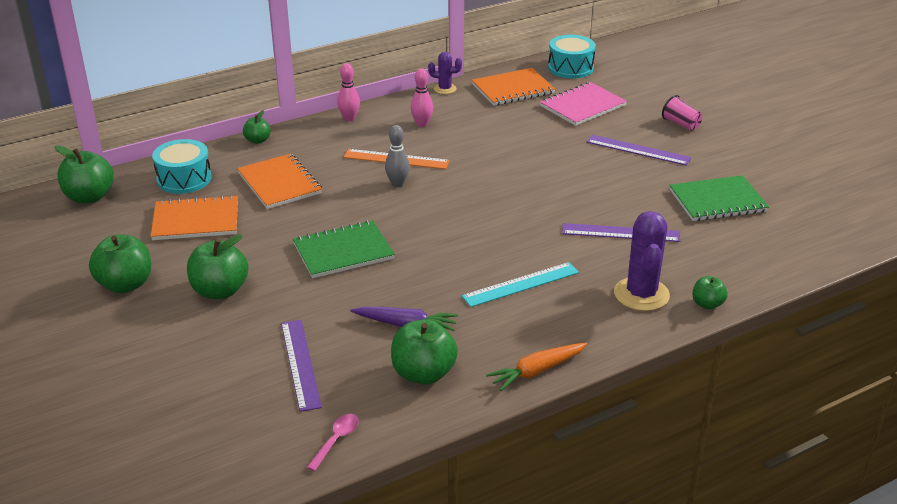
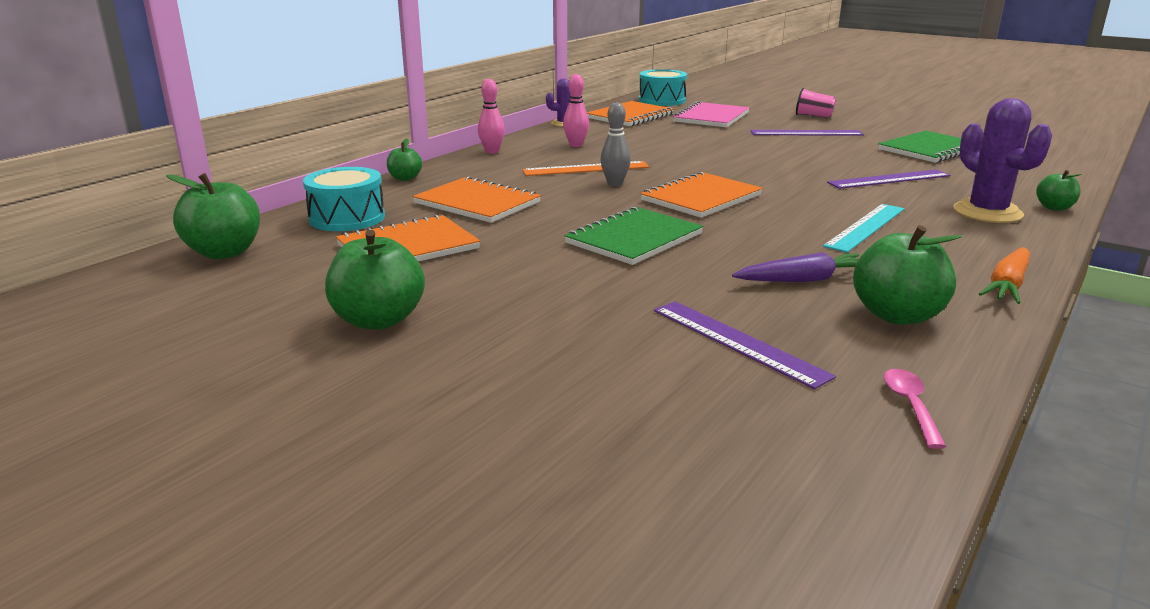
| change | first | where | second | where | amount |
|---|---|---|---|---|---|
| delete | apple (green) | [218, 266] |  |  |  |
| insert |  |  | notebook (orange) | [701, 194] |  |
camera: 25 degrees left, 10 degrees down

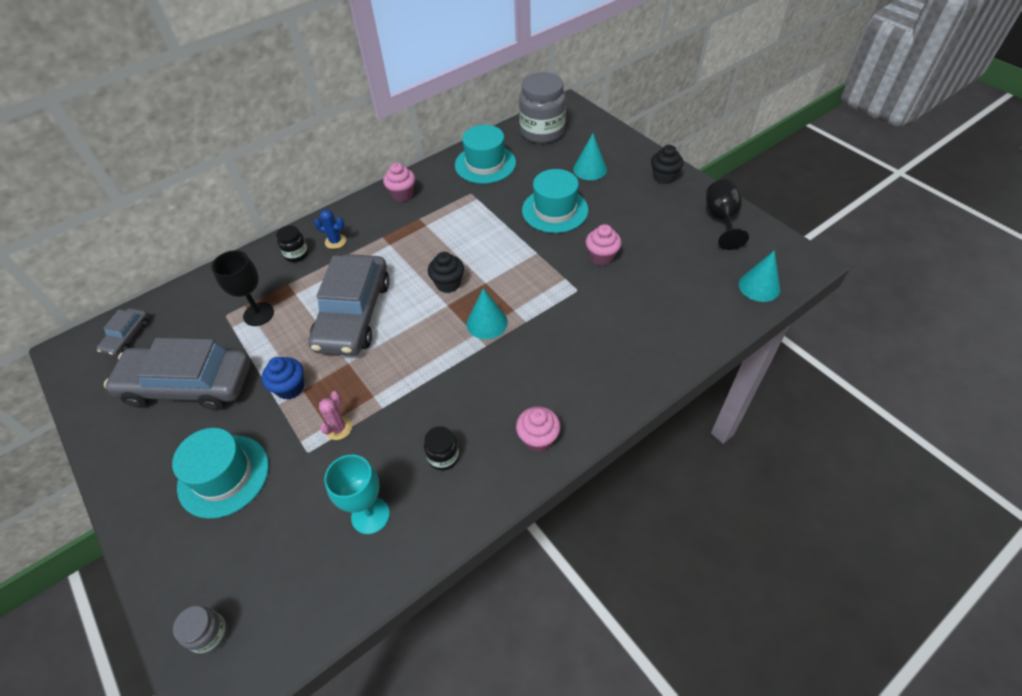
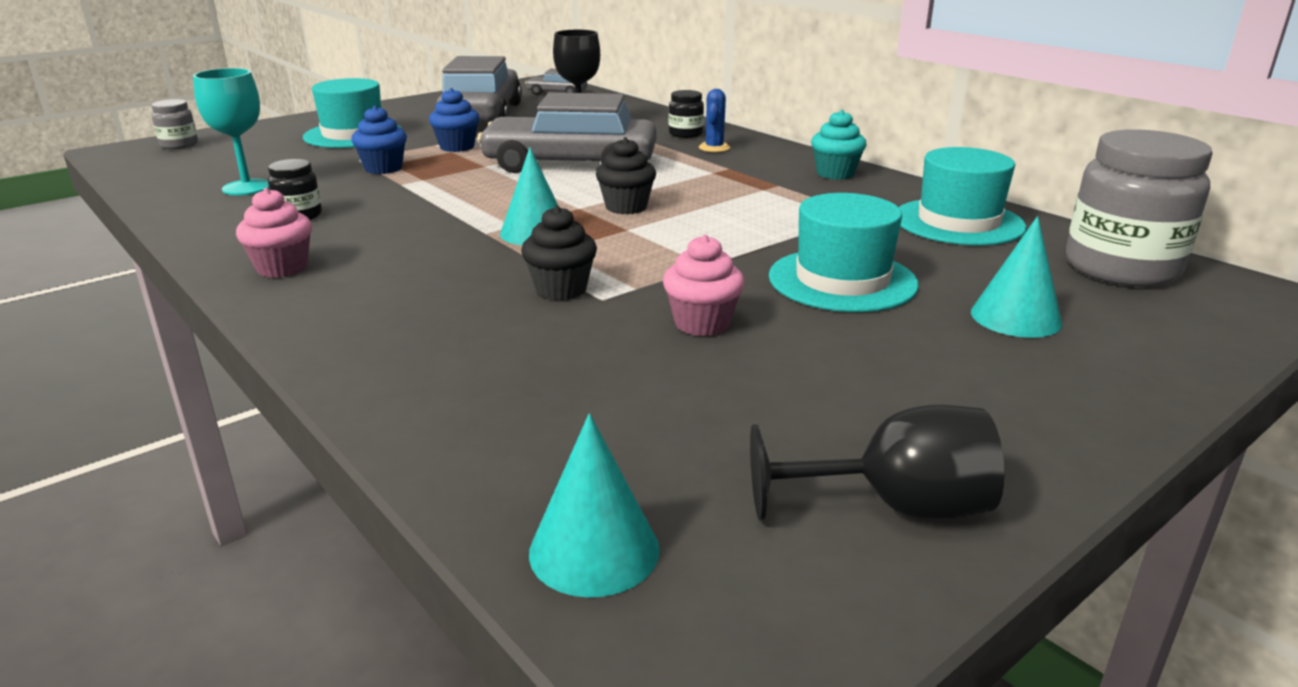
| change | first | where | second | where | amount |
|---|---|---|---|---|---|
| move | cupcake (black) | [667, 164] |  | [559, 253] |  |
| recolor | cupcake (pink) | [399, 182] | cupcake (turquoise) | [838, 145] |  |
| replace | cactus (pink) | [335, 415] | cupcake (blue) | [379, 139] |  |
camera: 85 degrees right, 25 degrees down

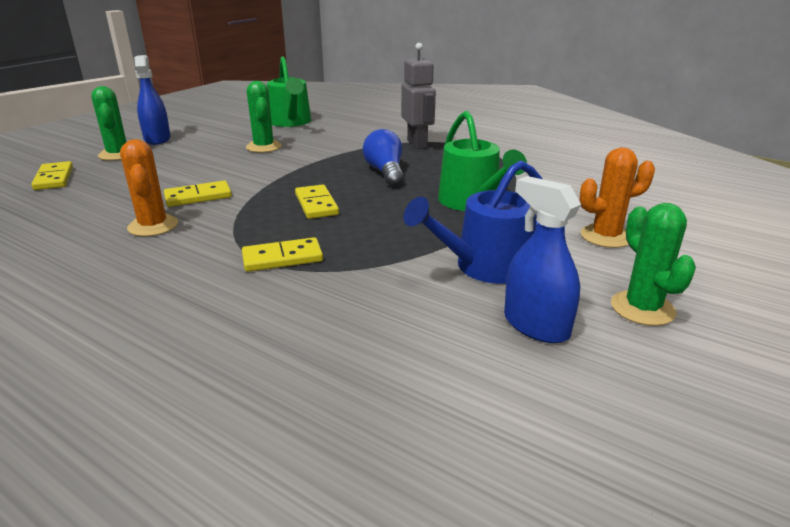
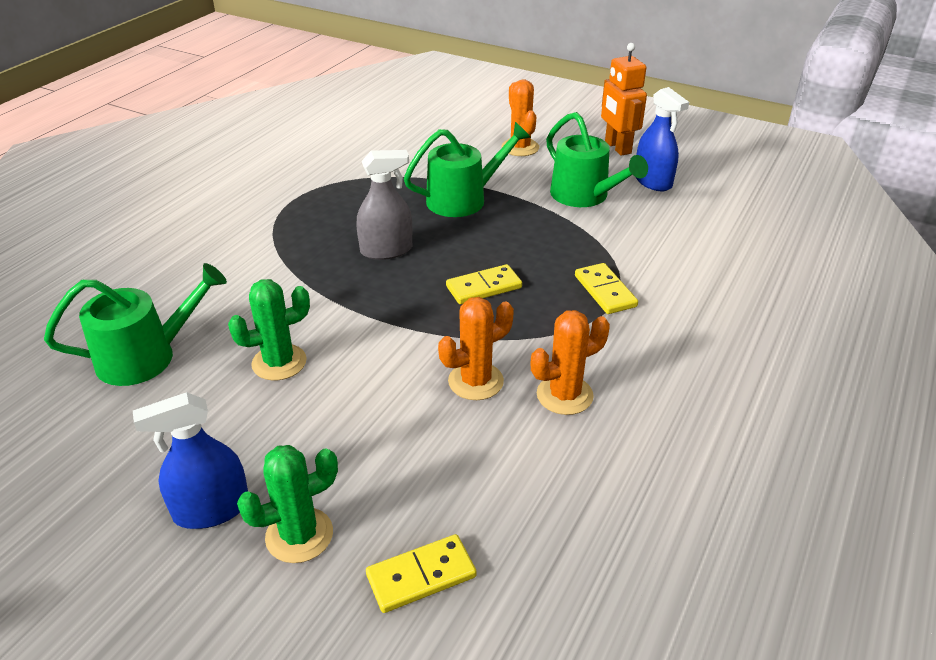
| change | first | where | second | where | amount |
|---|---|---|---|---|---|
| delete | robot (grey) | [418, 96] |  |  |  |
| replace | light bulb (blue) | [383, 158] | spray bottle (grey) | [384, 205] |  |
| recolor | watering can (blue) | [473, 222] | watering can (green) | [597, 159] |  |
| rotate | spray bottle (blue) | [542, 259] |  | [662, 139] | 75 degrees counterclockwise |
| replace | domino (yellow) | [198, 193] | cactus (orange) | [476, 348] |  |
| replace | cactus (green) | [653, 264] | robot (orange) | [624, 99] |  |
camera: 95 degrees left, 10 degrees up

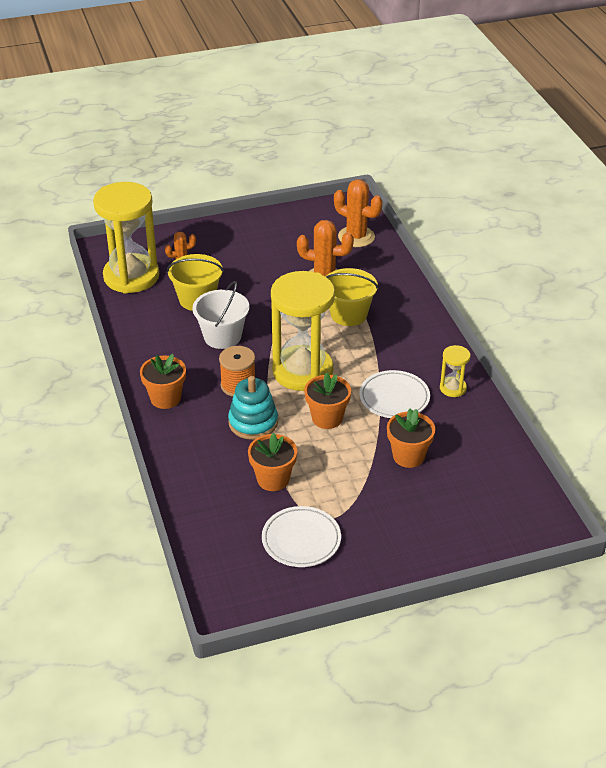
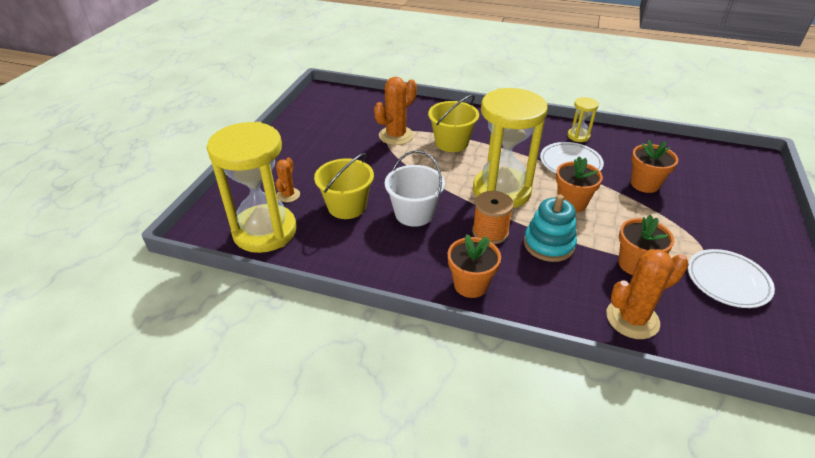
| change | first | where | second | where | amount |
|---|---|---|---|---|---|
| move | cactus (orange) | [358, 213] |  | [647, 294] |  |
camera: 55 degrees left, 0 degrees up

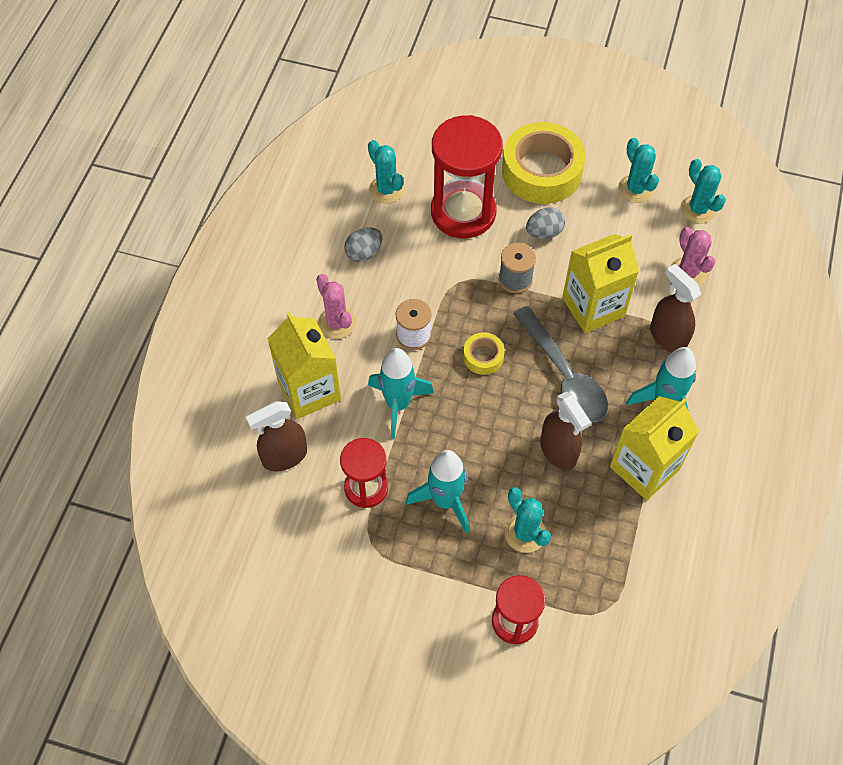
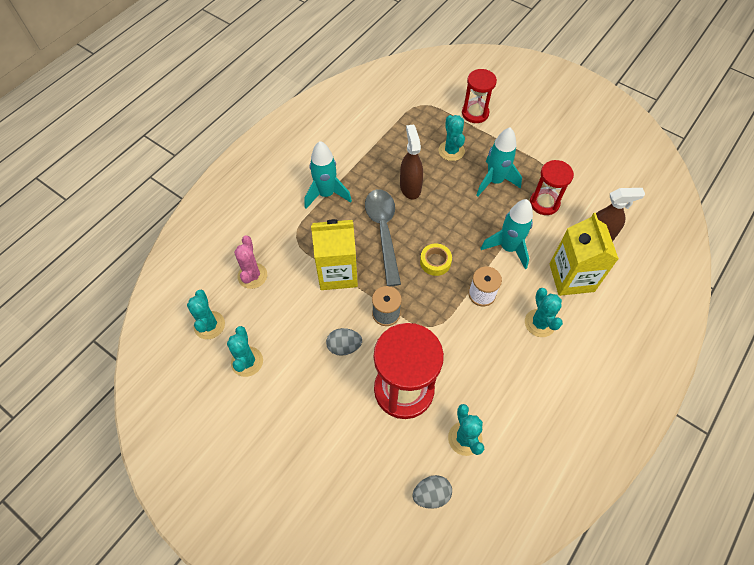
| change | first | where | second | where | amount |
|---|---|---|---|---|---|
| delete | tape (yellow) | [544, 163] |  |  |  |
| move | egg (grey) | [363, 244] |  | [432, 492] |  |
| delete | spray bottle (brown) | [675, 308] |  |  |  |
| recolor | cactus (pink) | [336, 306] | cactus (turquoise) | [544, 312] |  |
| delete | carton (yellow) | [654, 448] |  |  |  |
camera: 160 degrees left, 0 degrees up

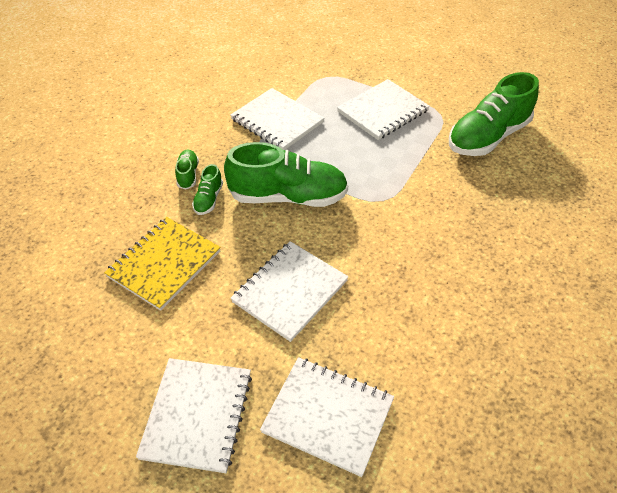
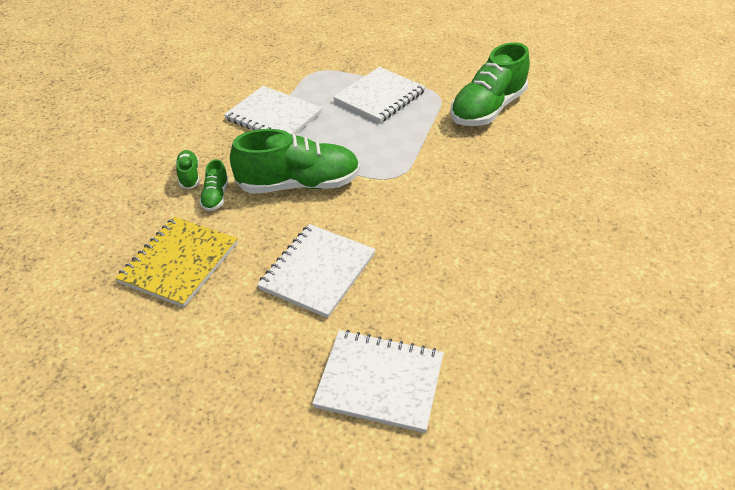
| change | first | where | second | where | amount |
|---|---|---|---|---|---|
| delete | notebook (white) | [194, 415] |  |  |  |
camera: 10 degrees left, 5 degrees down

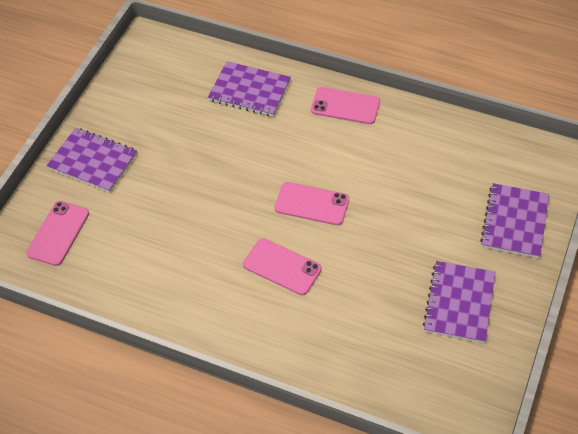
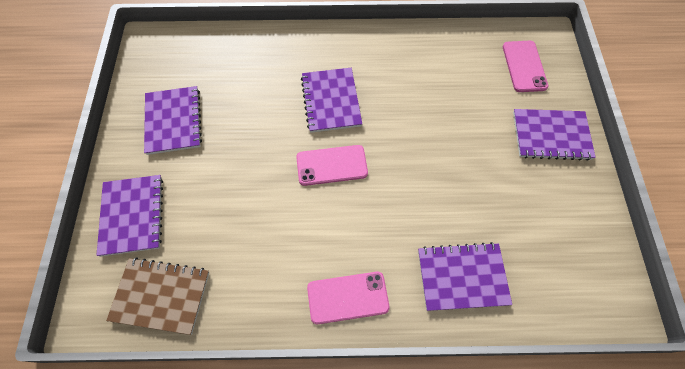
| change | first | where | second | where | amount |
|---|---|---|---|---|---|
| replace | phone (pink) | [282, 266] | notebook (purple) | [331, 100] |  |
| insert |  |  | notebook (brown) | [157, 296] |  |
camera: 155 degrees right, 10 degrees up

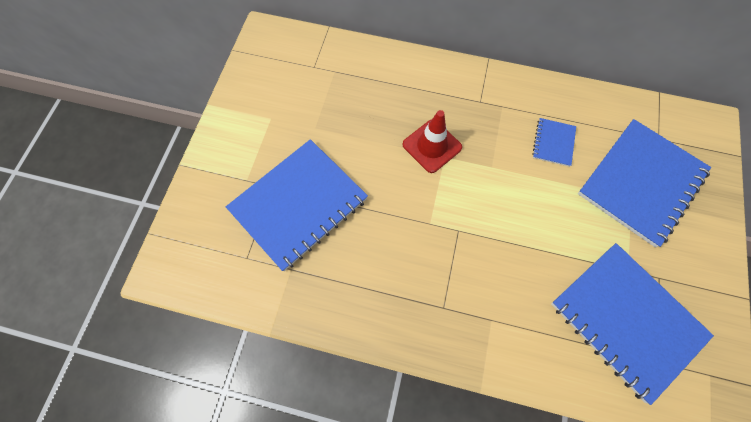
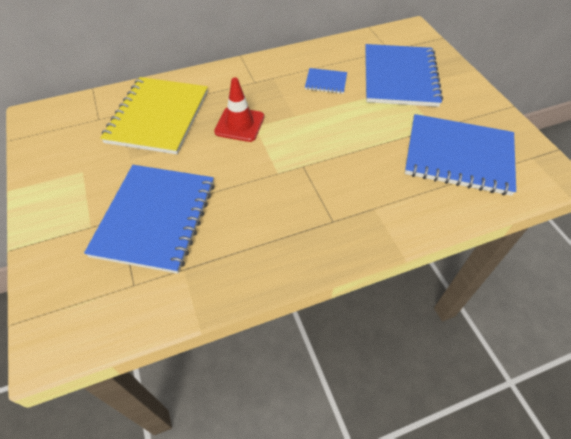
| change | first | where | second | where | amount |
|---|---|---|---|---|---|
| rotate | notebook (blue) | [554, 142] |  | [326, 81] | 60 degrees counterclockwise |
| insert |  |  | notebook (yellow) | [154, 115] |  |
camera: 35 degrees left, 15 degrees down

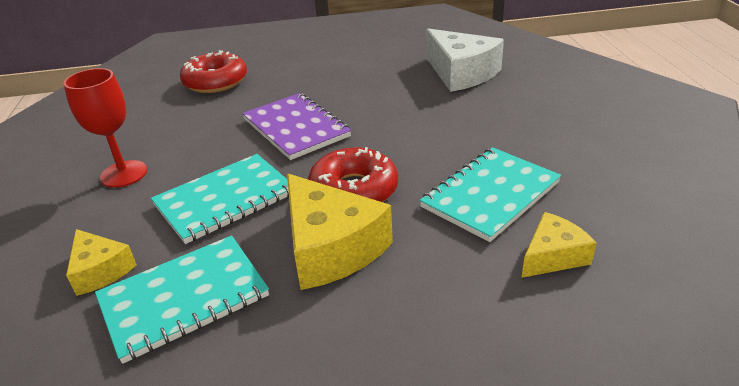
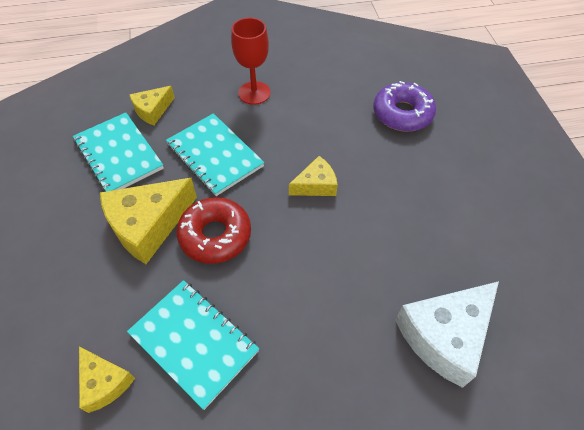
| change | first | where | second | where | amount |
|---|---|---|---|---|---|
| recolor | donut (red) | [213, 71] | donut (purple) | [404, 106] |  |
| replace | notebook (purple) | [296, 126] | cheese (yellow) | [313, 176] |  |
camera: 85 degrees right, 20 degrees up

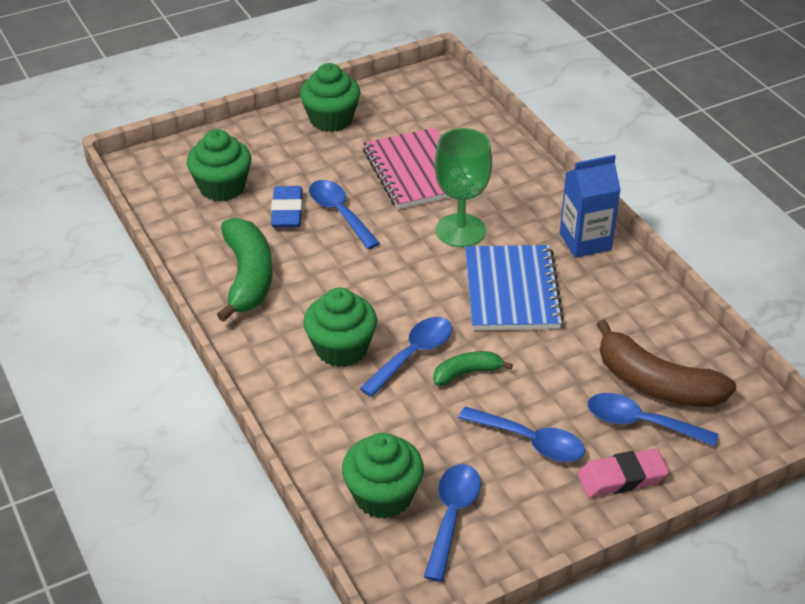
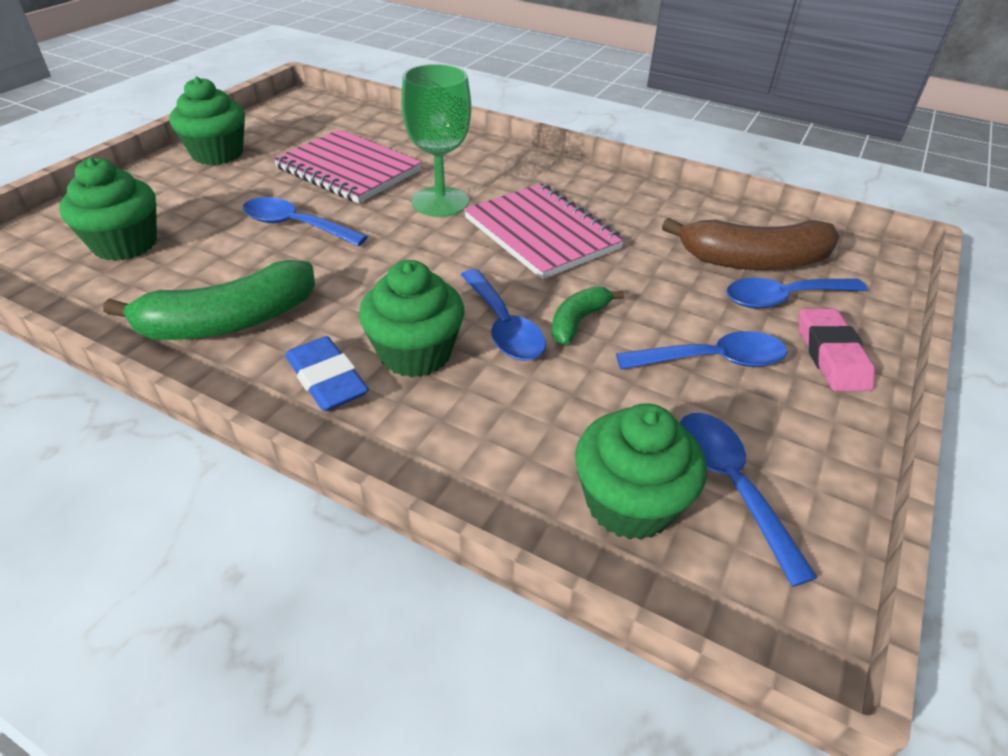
| change | first | where | second | where | amount |
|---|---|---|---|---|---|
| delete | carton (blue) | [590, 206] |  |  |  |
| move | eraser (blue) | [287, 207] |  | [327, 373] |  |
| rotate | banana (green) | [244, 270] |  | [209, 300] | 105 degrees clockwise |
| recolor | notebook (blue) | [514, 287] | notebook (pink) | [544, 231] |  |
| rotate | spoon (blue) | [405, 357] |  | [503, 315] | 150 degrees clockwise |
| rotate | eraser (pink) | [623, 473] |  | [837, 350] | 45 degrees counterclockwise |
camera: 35 degrees left, 0 degrees up

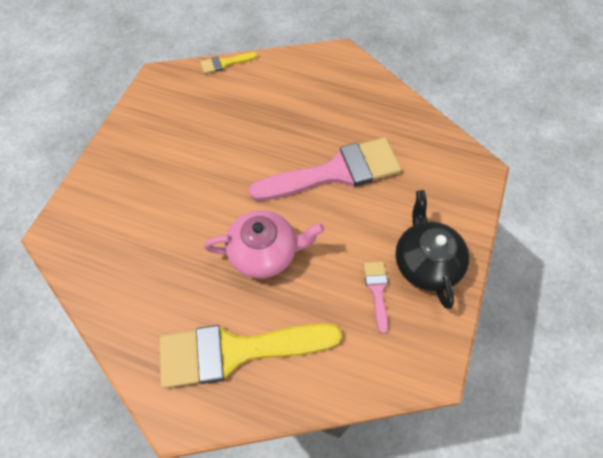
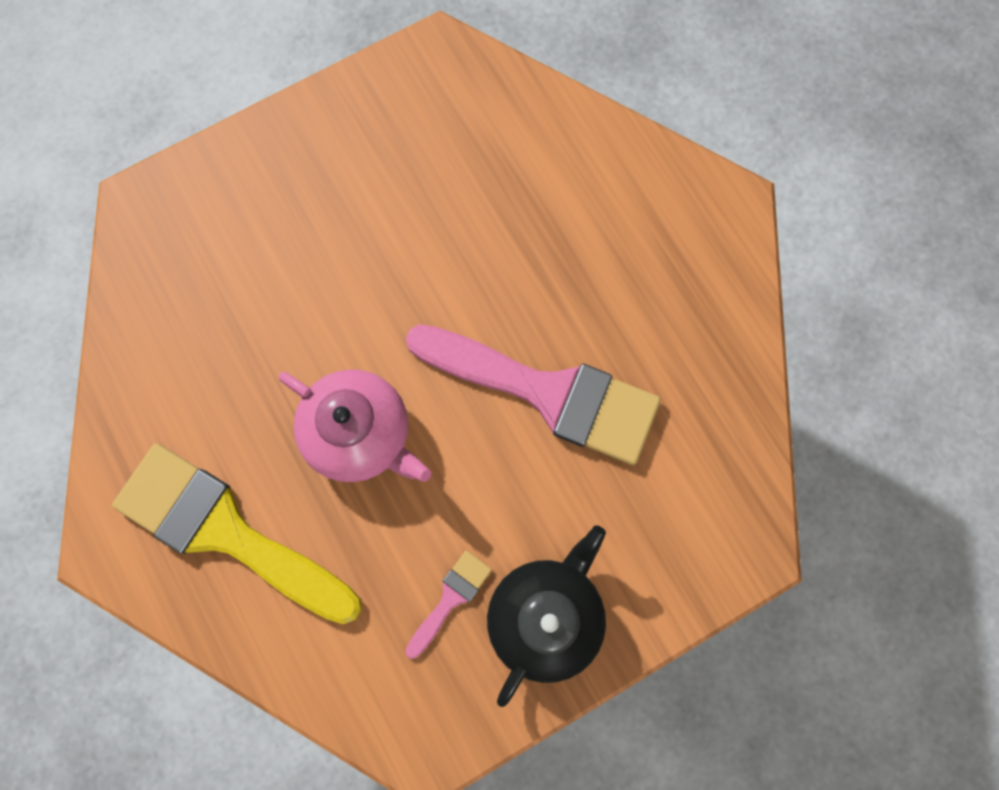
| change | first | where | second | where | amount |
|---|---|---|---|---|---|
| delete | brush (yellow) | [229, 63] |  |  |  |
camera: 40 degrees right, 15 degrees up

